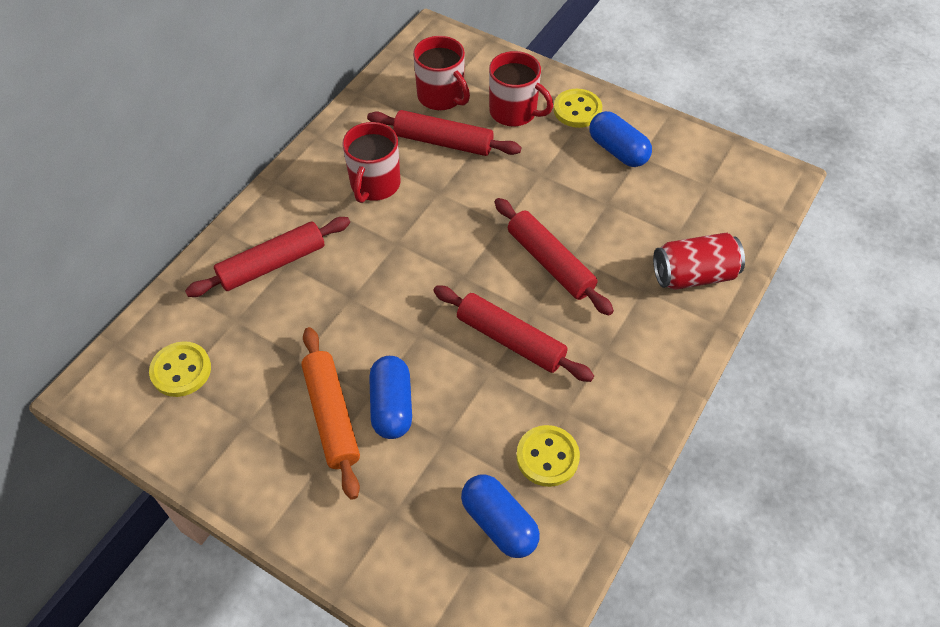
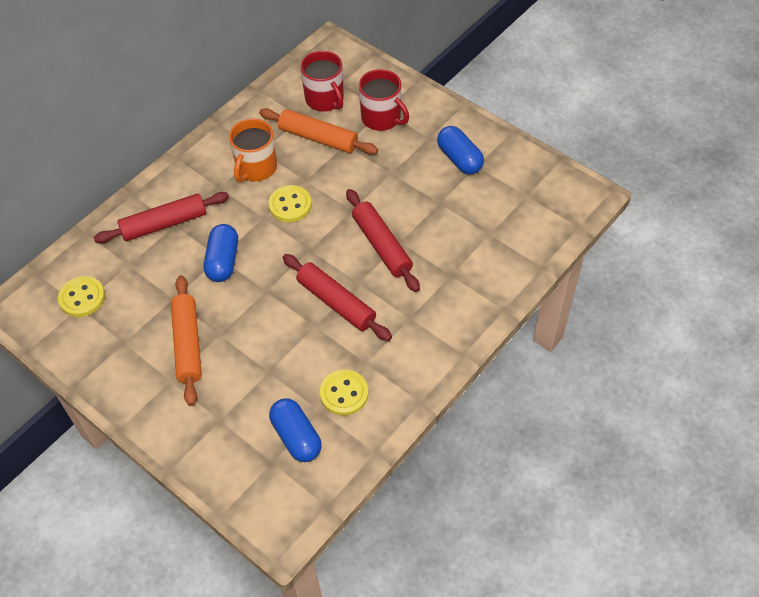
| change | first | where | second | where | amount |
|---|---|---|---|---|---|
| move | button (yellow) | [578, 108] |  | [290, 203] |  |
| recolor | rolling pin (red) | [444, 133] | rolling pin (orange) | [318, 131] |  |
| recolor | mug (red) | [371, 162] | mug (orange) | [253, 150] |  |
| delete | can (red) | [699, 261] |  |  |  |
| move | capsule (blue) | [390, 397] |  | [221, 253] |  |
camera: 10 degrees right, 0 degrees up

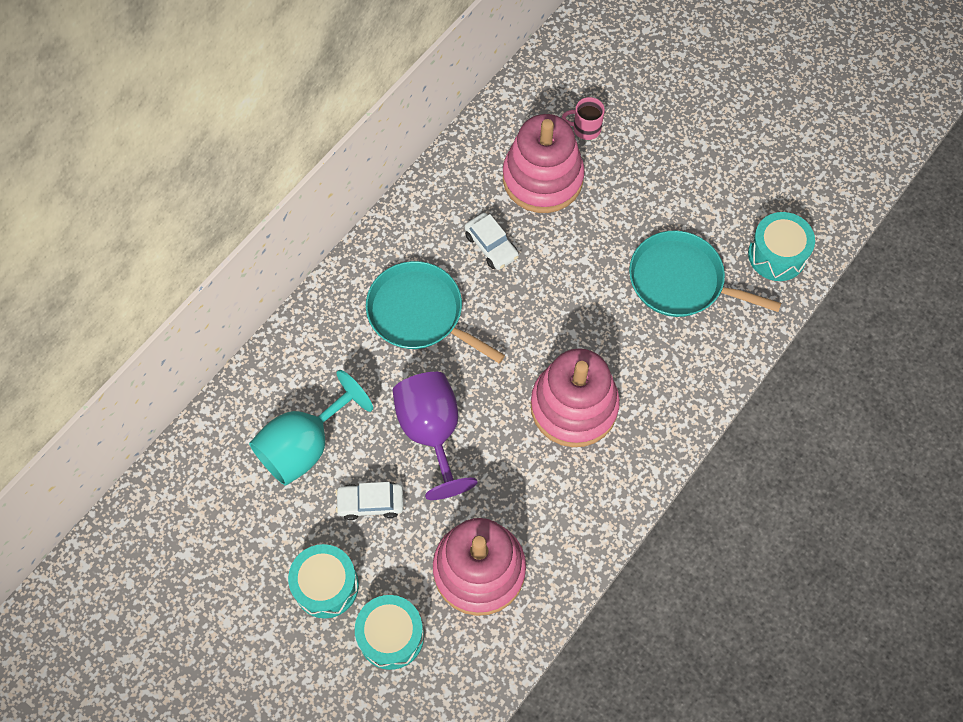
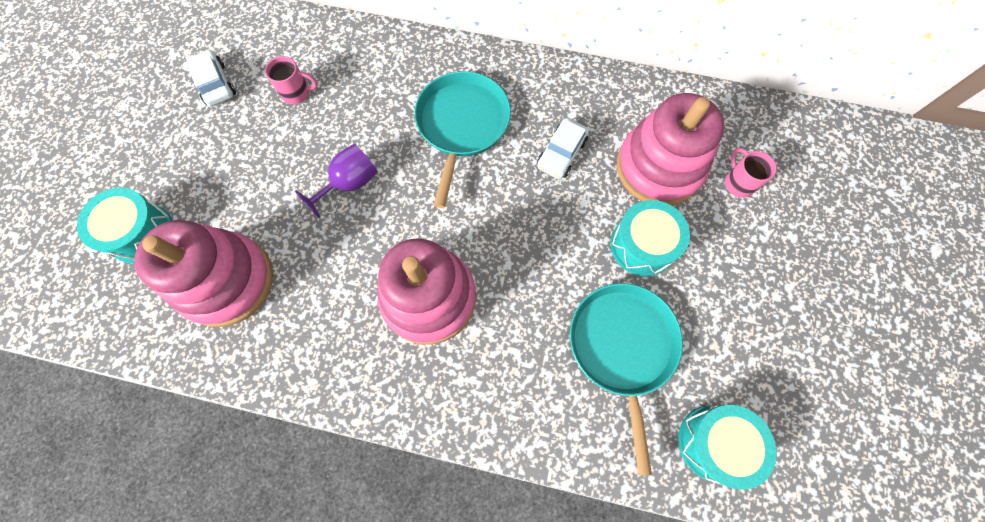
| change | first | where | second | where | amount |
|---|---|---|---|---|---|
| replace | goblet (turquoise) | [311, 428] | mug (pink) | [291, 80] |  |
| resize | goblet (purple) | [434, 436] |  | [336, 181] | x0.64 |
| move | car (white) | [369, 501] |  | [211, 77] |  |
| move | drum (turquoise) | [323, 581] |  | [650, 238] |  |
camera: 65 degrees right, 5 degrees up

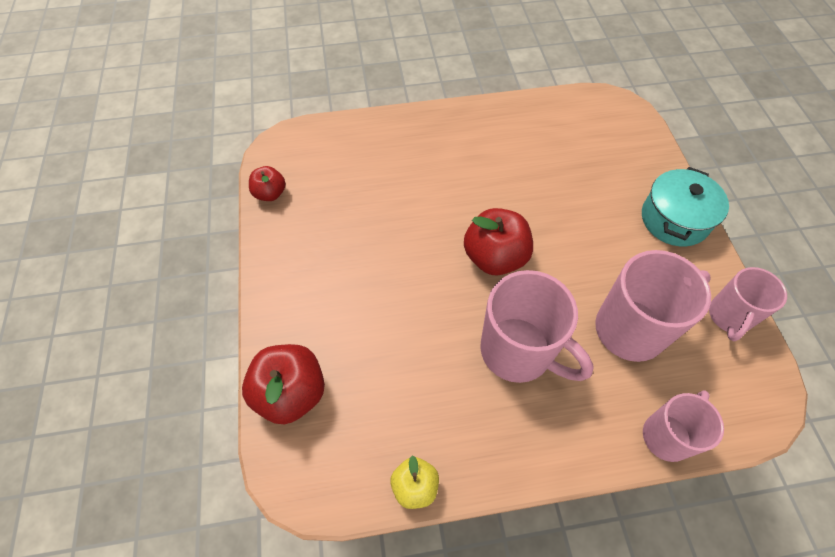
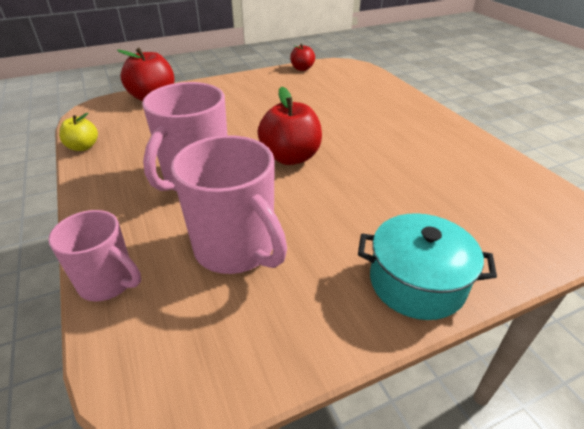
| change | first | where | second | where | amount |
|---|---|---|---|---|---|
| delete | mug (pink) | [748, 304] |  |  |  |
camera: 75 degrees right, 20 degrees down

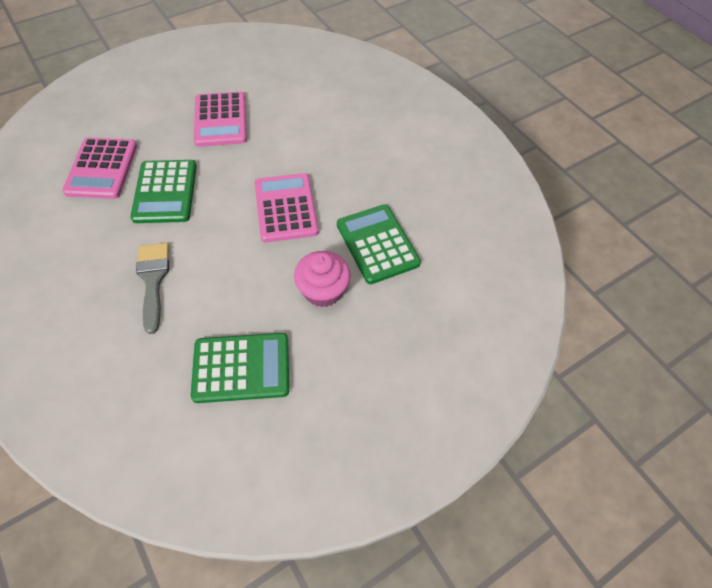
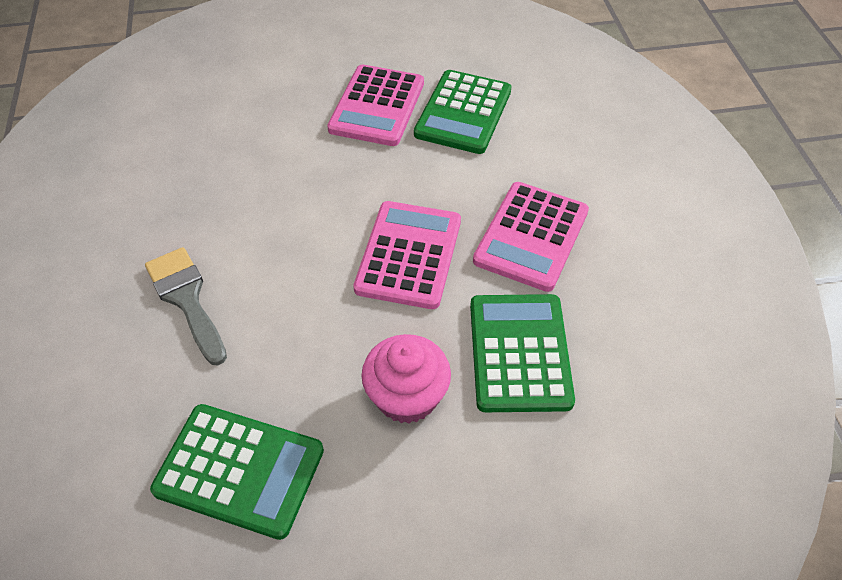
| change | first | where | second | where | amount |
|---|---|---|---|---|---|
| move | calculator (pink) | [99, 168] |  | [531, 237] |  |
| move | calculator (green) | [163, 191] |  | [463, 112] |  |
| rotate | brush (grey) | [152, 288] |  | [186, 306] | 45 degrees counterclockwise |
camera: 25 degrees right, 5 degrees down

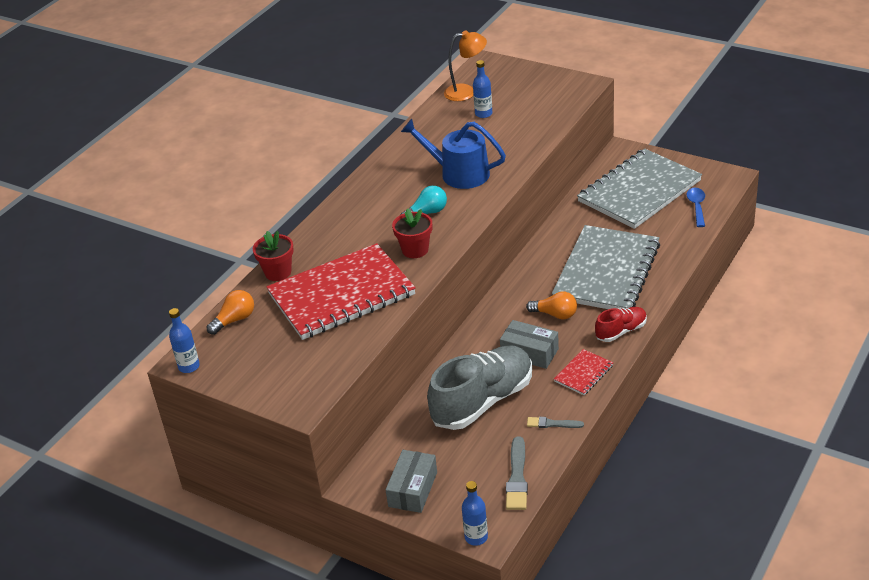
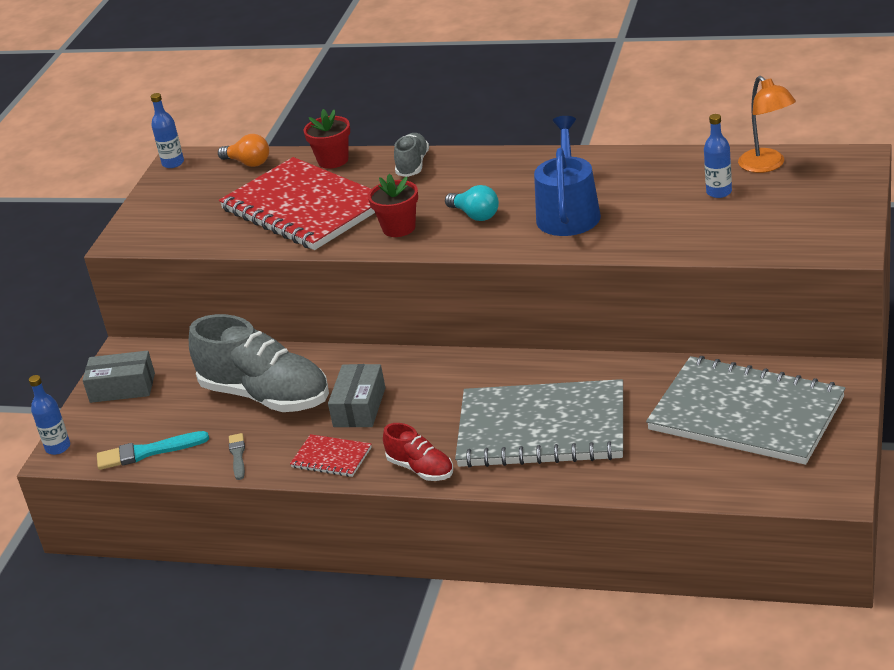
| change | first | where | second | where | amount |
|---|---|---|---|---|---|
| delete | spoon (blue) | [696, 207] |  |  |  |
| delete | light bulb (orange) | [551, 305] |  |  |  |
| recolor | brush (grey) | [517, 473] | brush (turquoise) | [153, 450] |  |
| insert |  |  | shoe (grey) | [411, 155] |  |
camera: 75 degrees right, 5 degrees down

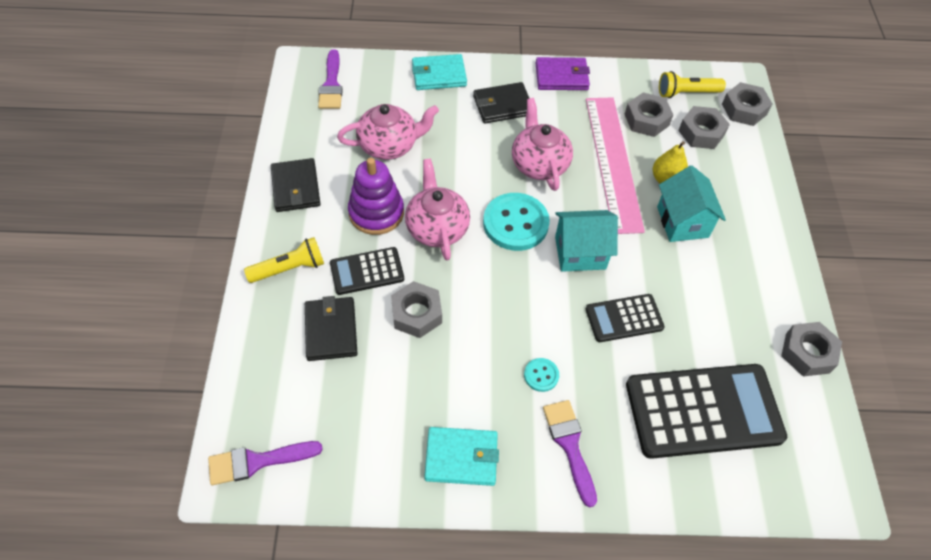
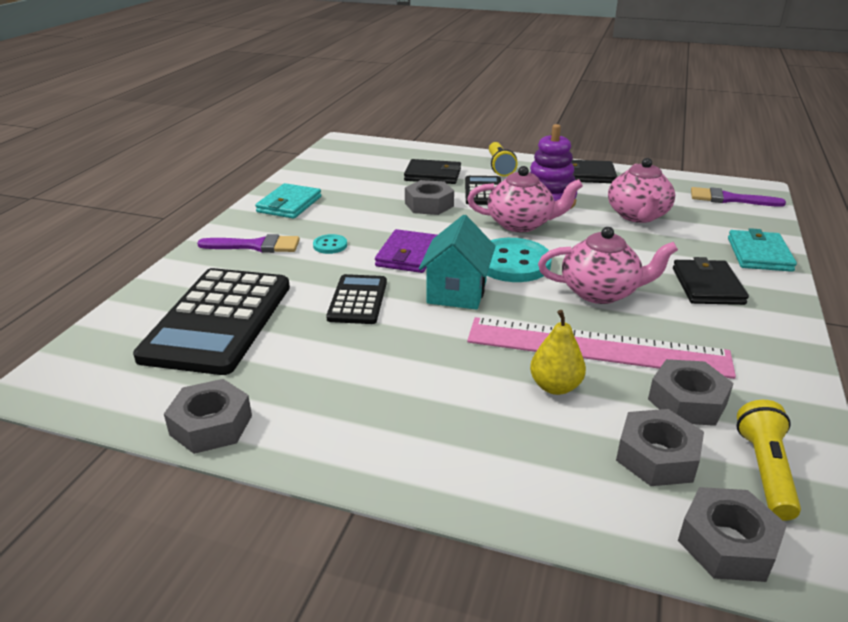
| change | first | where | second | where | amount |
|---|---|---|---|---|---|
| move | wallet (purple) | [563, 73] |  | [406, 251] |  |
| delete | house (turquoise) | [691, 204] |  |  |  |
| delete | brush (purple) | [265, 463] |  |  |  |
camera: 110 degrees right, 25 degrees down

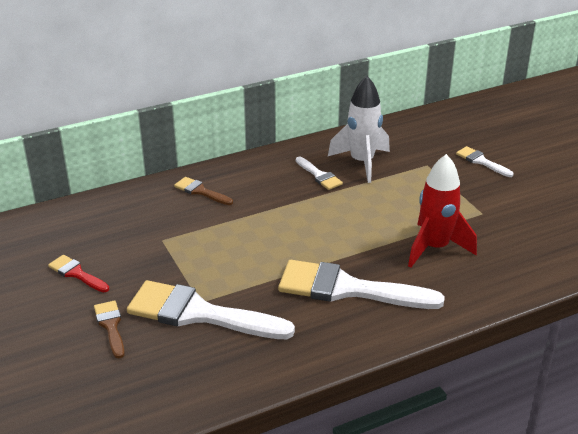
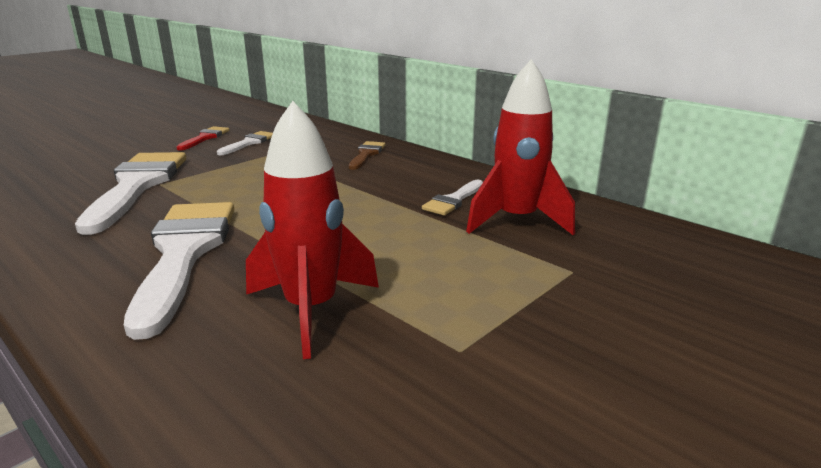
| change | first | where | second | where | amount |
|---|---|---|---|---|---|
| recolor | rocket (white) | [359, 129] | rocket (red) | [520, 147] |  |
| move | brush (white) | [484, 161] |  | [245, 143] |  |
| delete | brush (brown) | [109, 329] |  |  |  |
camera: 70 degrees right, 10 degrees down

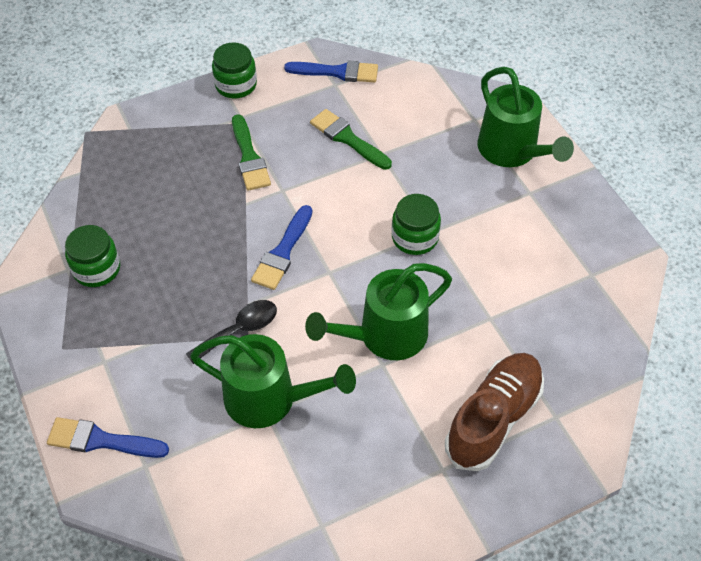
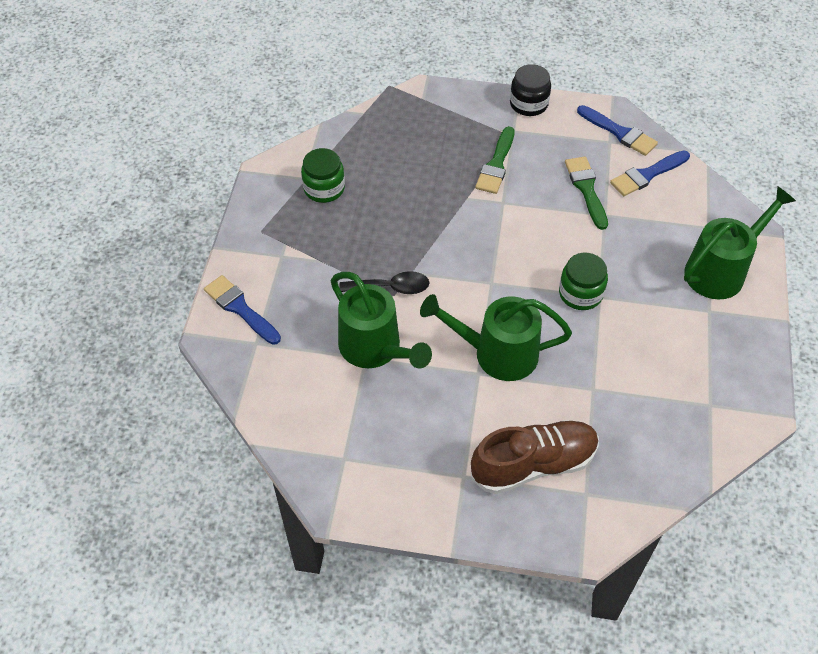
| change | first | where | second | where | amount |
|---|---|---|---|---|---|
| recolor | jar (green) | [234, 70] | jar (black) | [530, 90] |  |
| rotate | watering can (green) | [526, 117] |  | [740, 243] | 135 degrees counterclockwise |
| move | brush (blue) | [281, 247] |  | [650, 173] |  |
camera: 35 degrees right, 0 degrees up

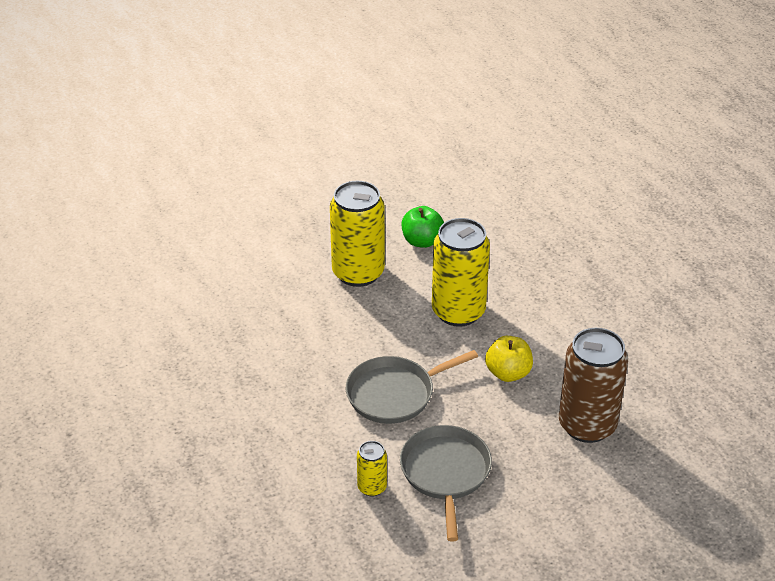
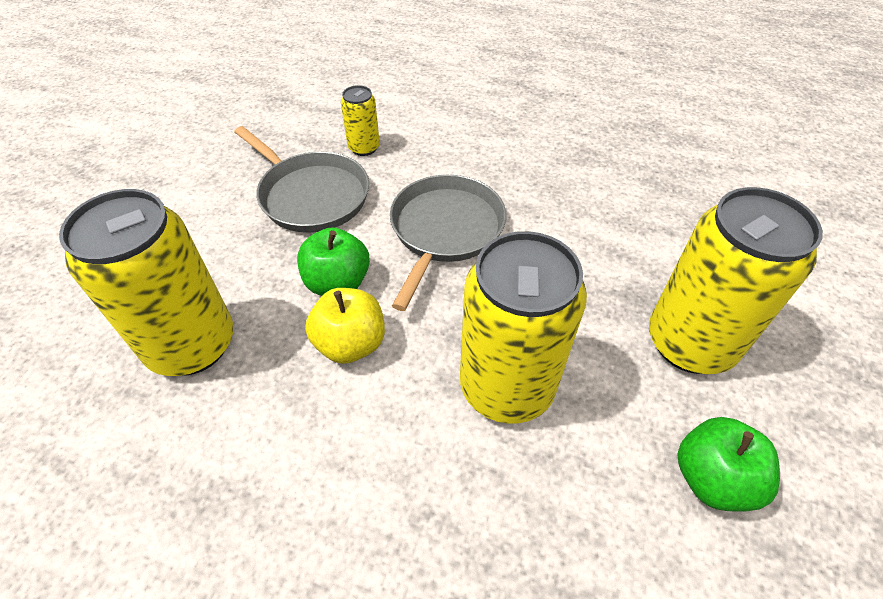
| change | first | where | second | where | amount |
|---|---|---|---|---|---|
| recolor | can (brown) | [593, 385] | can (yellow) | [146, 282] |  |
| insert |  |  | apple (green) | [333, 261] |  |
camera: 135 degrees right, 10 degrees up

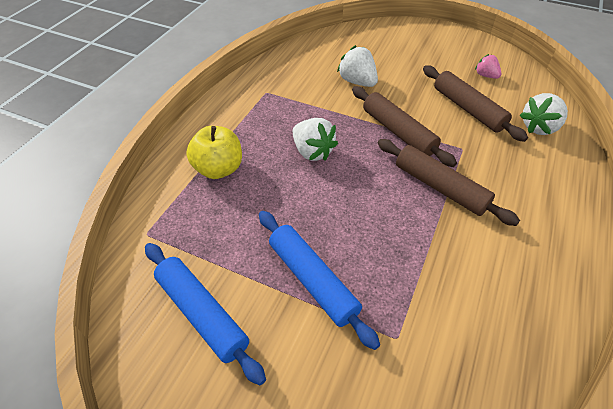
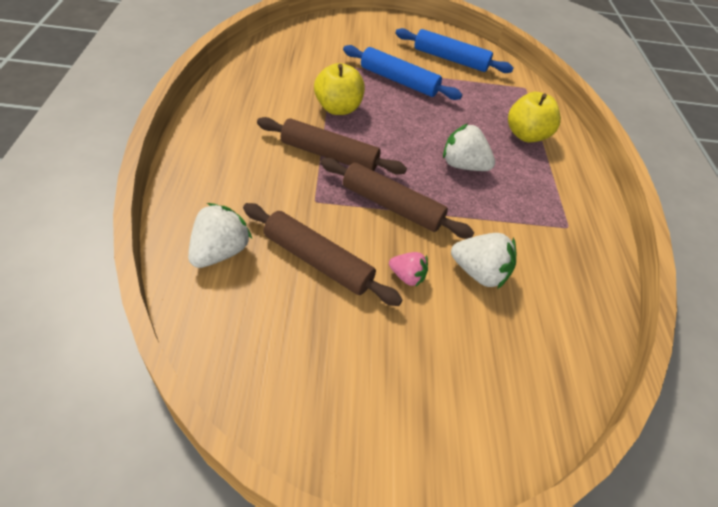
| change | first | where | second | where | amount |
|---|---|---|---|---|---|
| move | strawberry (pink) | [488, 66] |  | [408, 269] |  |
| insert |  |  | apple (yellow) | [339, 89] |  |
camera: 150 degrees right, 0 degrees up

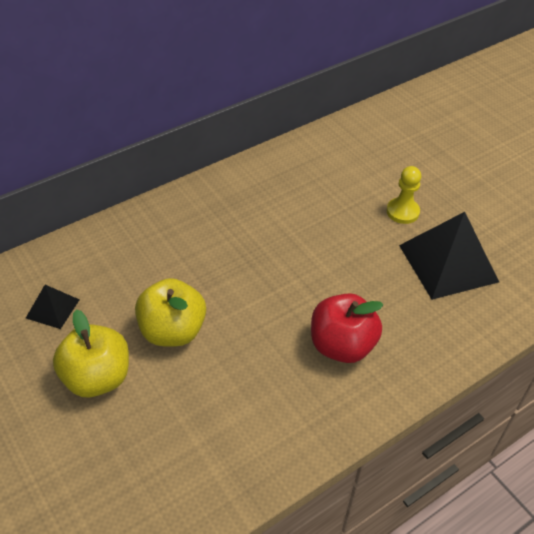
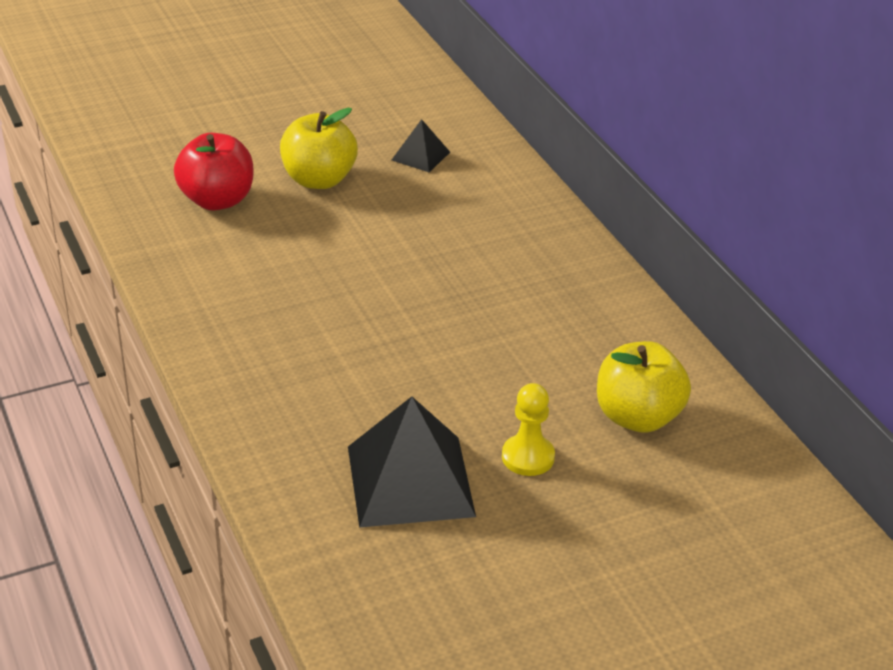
| change | first | where | second | where | amount |
|---|---|---|---|---|---|
| move | apple (yellow) | [170, 312] |  | [644, 387] |  |
| move | apple (red) | [347, 328] |  | [213, 171] |  |
camera: 100 degrees right, 10 degrees down

